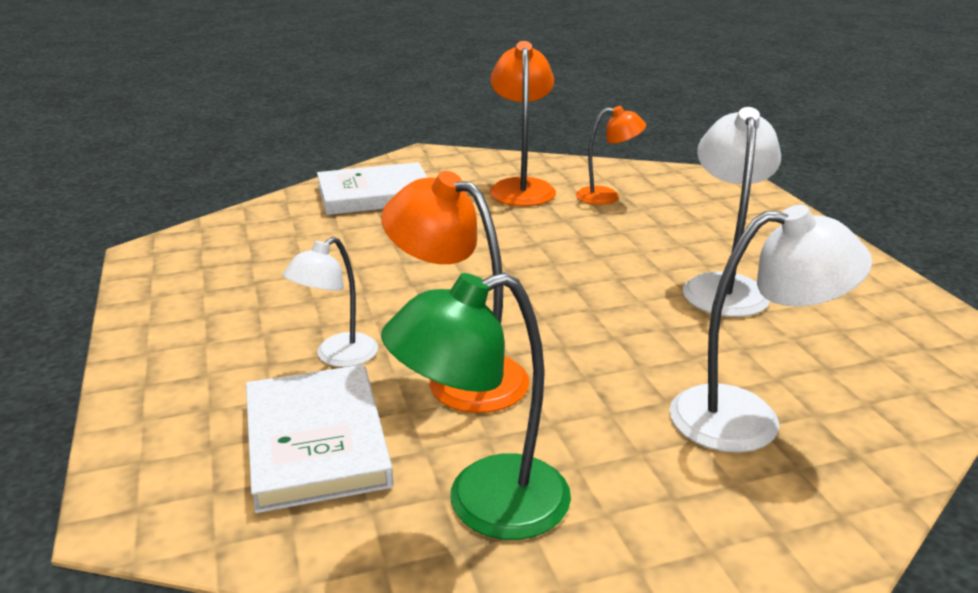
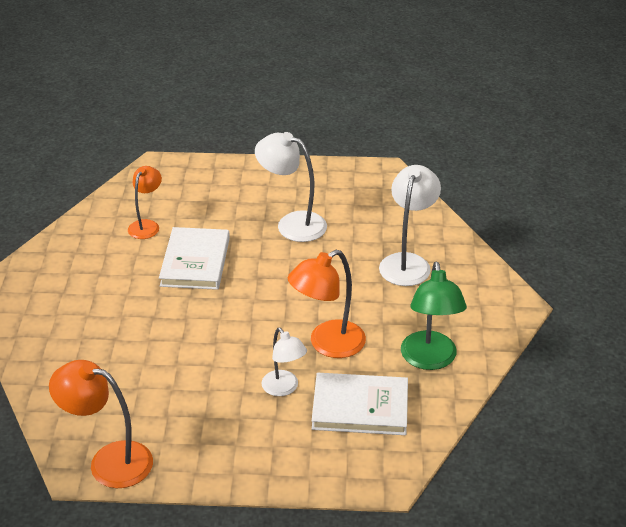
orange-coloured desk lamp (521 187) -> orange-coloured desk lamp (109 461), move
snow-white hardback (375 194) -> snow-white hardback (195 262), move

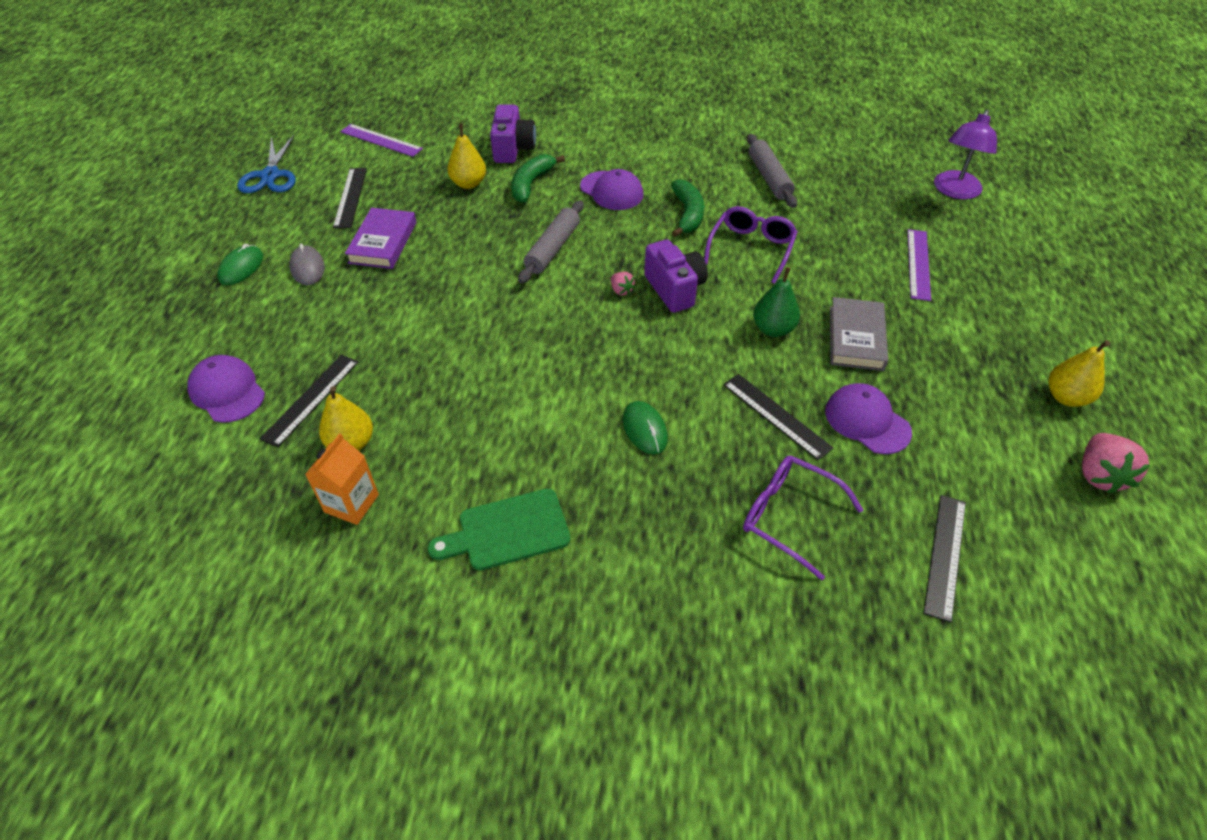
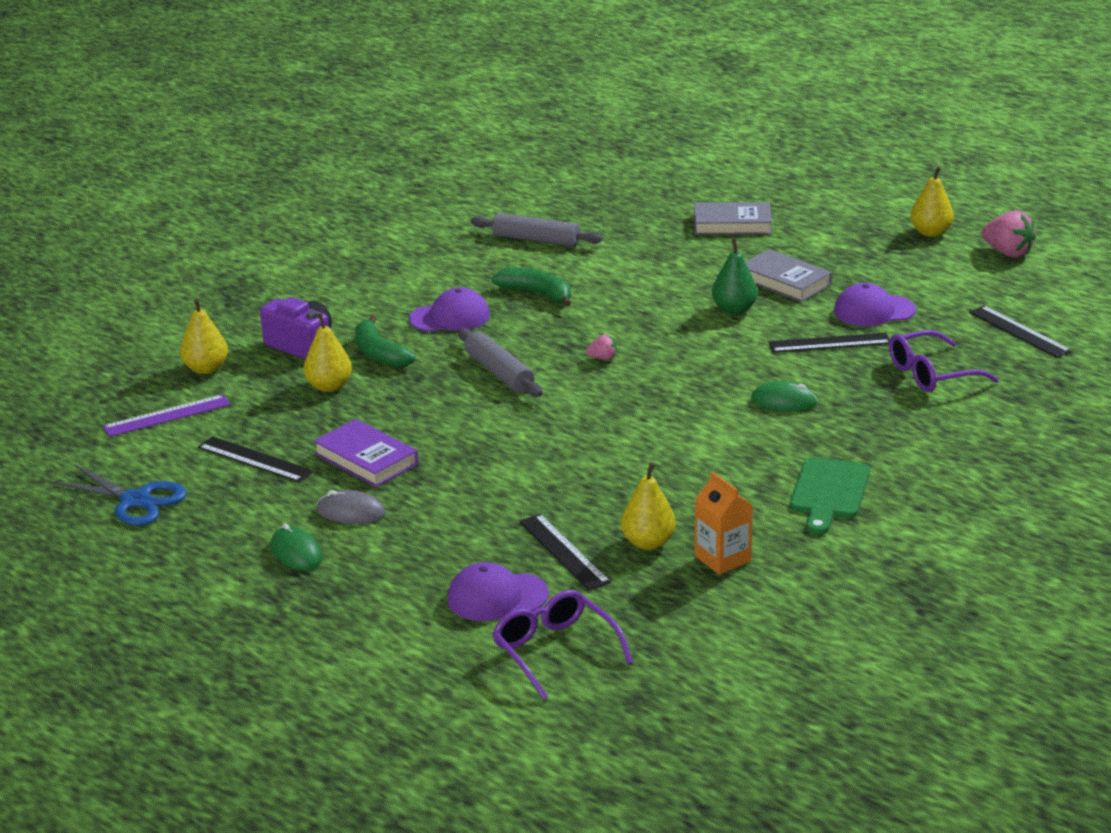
none -> yellow pear (206 369)
violet glasses (751 249) -> violet glasses (555 651), move
violet straightedge (918 264) -> ash-grey hardback (732 224)
violet photo camera (675 289) -> none
violet desk lamp (954 191) -> none

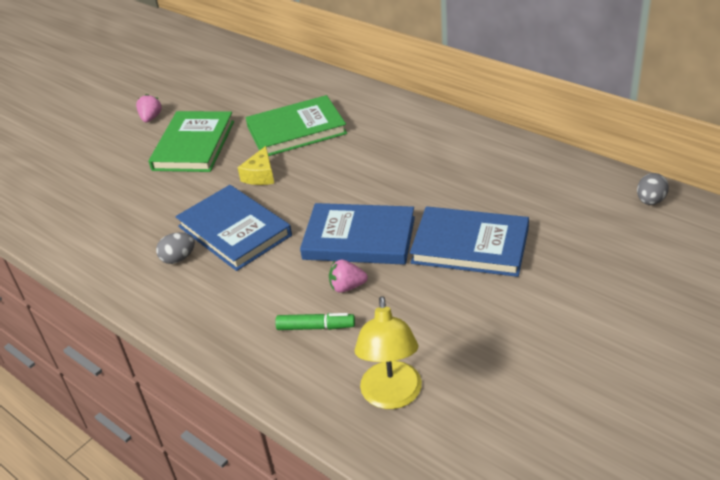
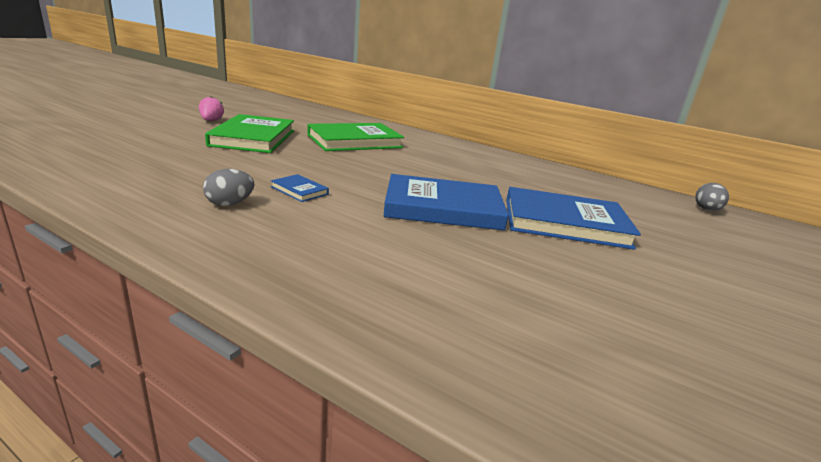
blue hardback (234 231) -> blue hardback (299 190), x0.43
yellow piece of cheese (260 175) -> none
leaf-green marker (316 327) -> none
pink toy strawberry (347 287) -> none
yellow desk lamp (391 396) -> none

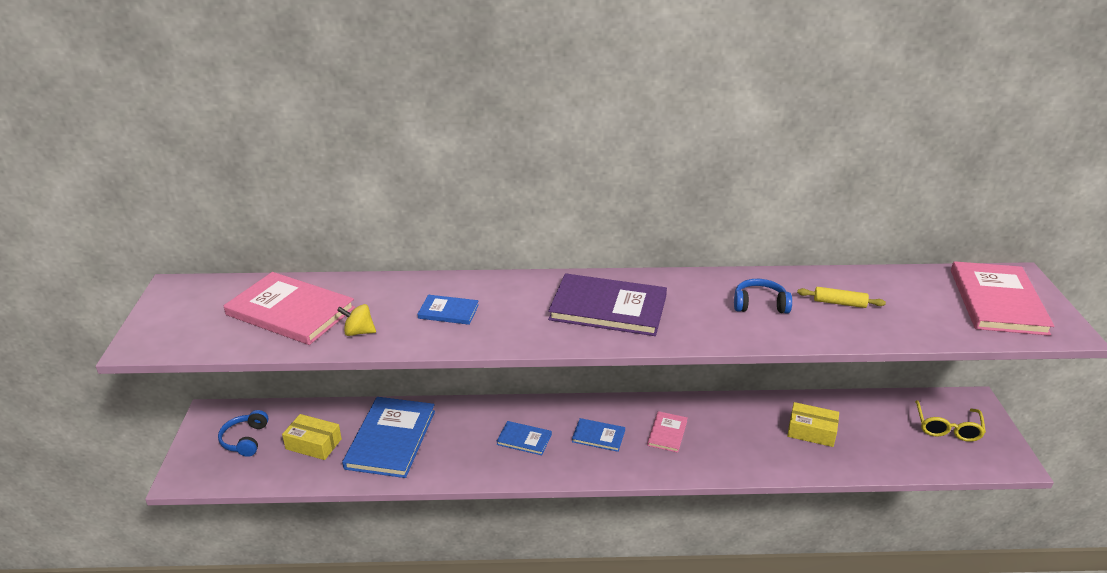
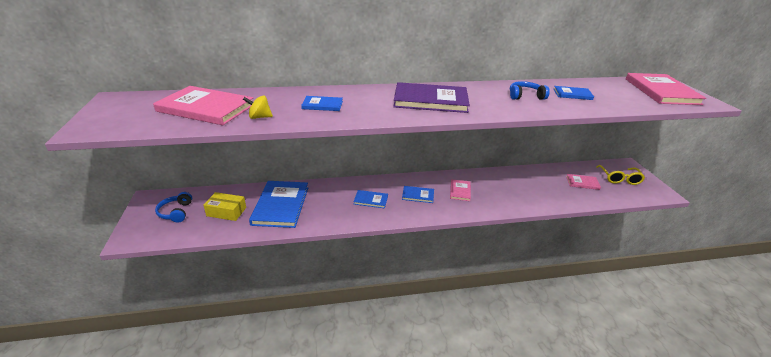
yellow rolling pin (839 303) -> blue hardback (572 94)
none -> pink hardback (582 183)
yellow package (811 431) -> none

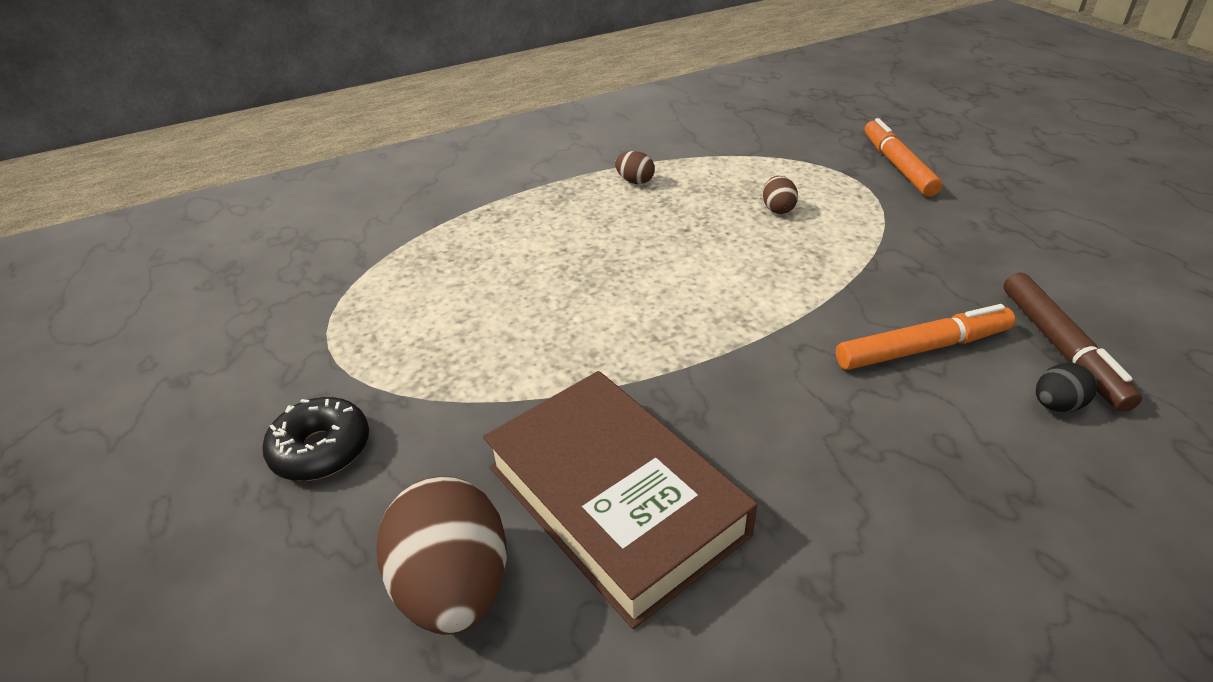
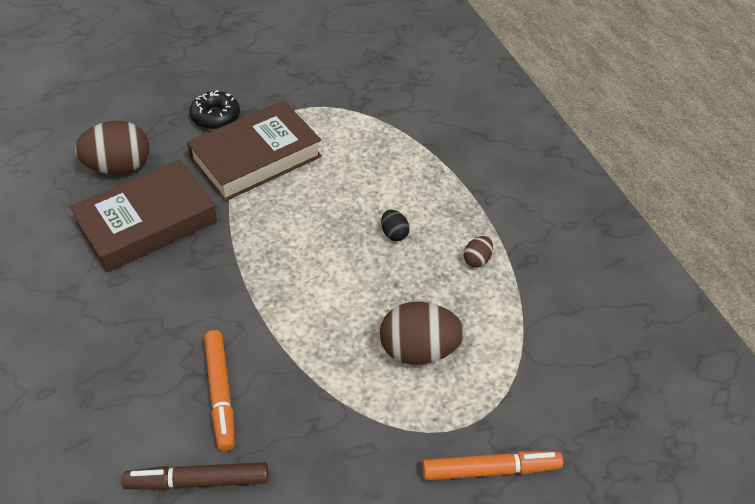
none -> dark brown hardback (256 158)
dark brown egg shape (778 209) -> dark brown egg shape (418 350), x2.12
ebony egg shape (1056 405) -> ebony egg shape (394 234), move

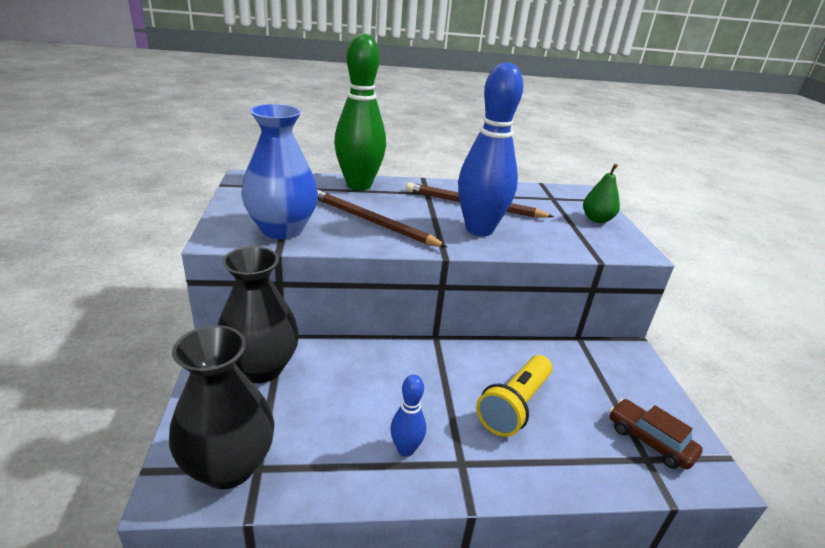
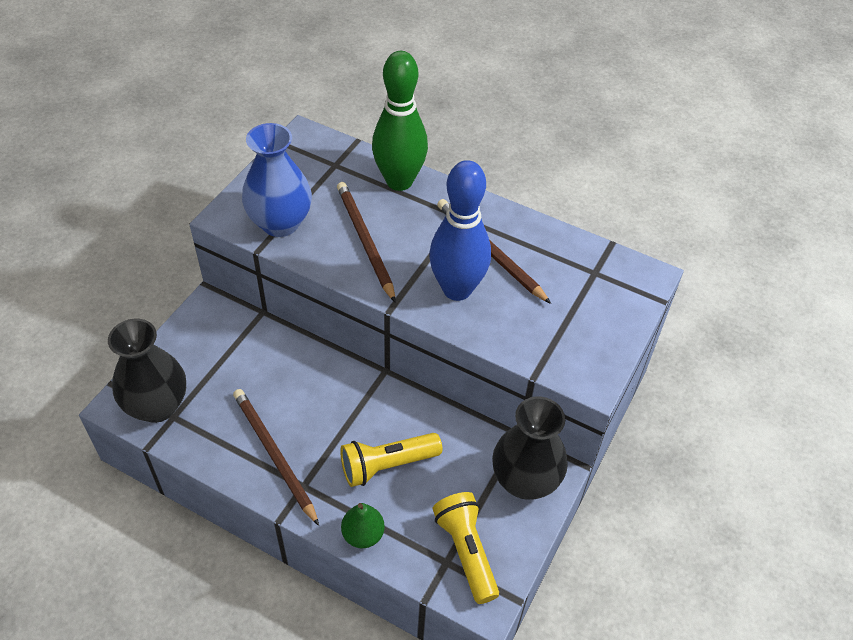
blue bowling pin (405 449) -> dark brown pencil (274 455)
leaf-green pear (597 219) -> leaf-green pear (363 534), move
dark brown car (649 441) -> yellow flashlight (466 551)
ebony tall vase (261 368) -> ebony tall vase (525 481), move

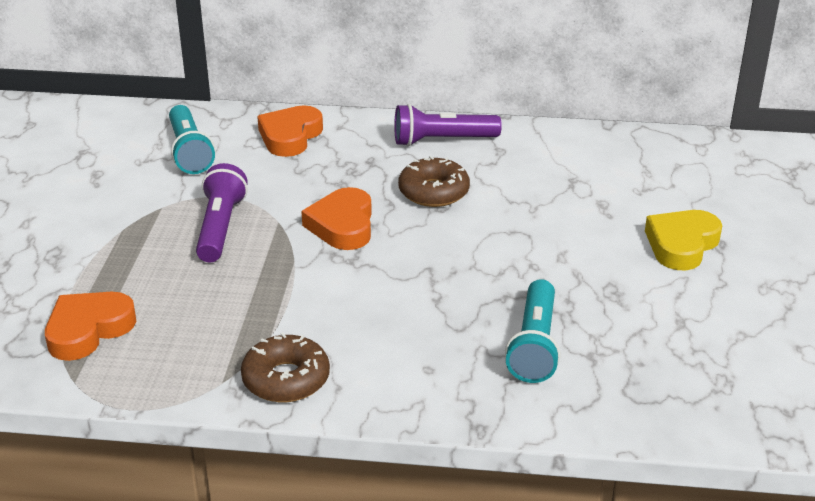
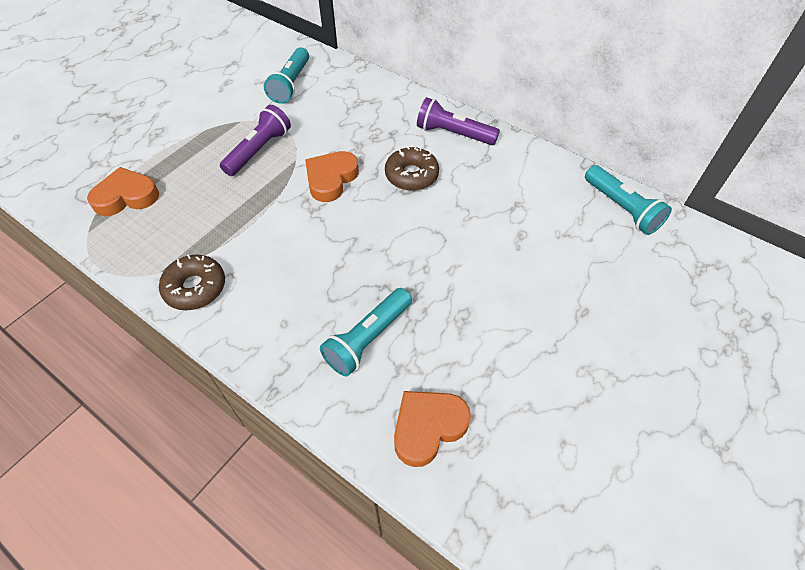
orange-coloured love heart (290 136) -> orange-coloured love heart (428 427), move
none -> teal flashlight (621 208)
yellow love heart (681 244) -> none

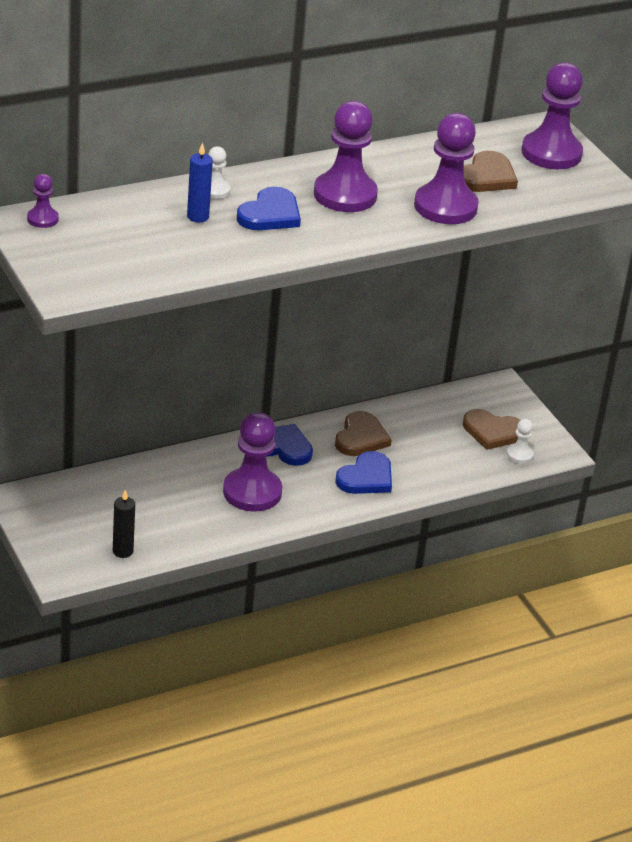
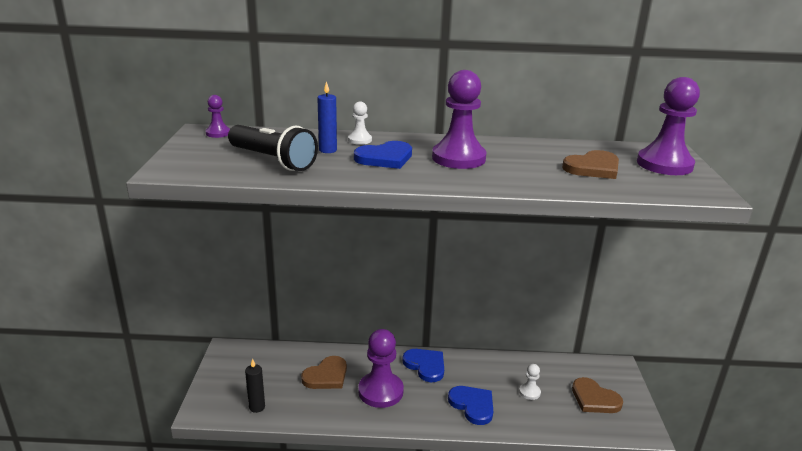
none -> ebony flashlight (273 160)
dark brown love heart (361 437) -> dark brown love heart (326 376), move
blue love heart (366 477) -> blue love heart (472 405), 105 degrees counterclockwise
snow-white pawn (519 455) -> snow-white pawn (529 392), move
violet pawn (445 207) -> none

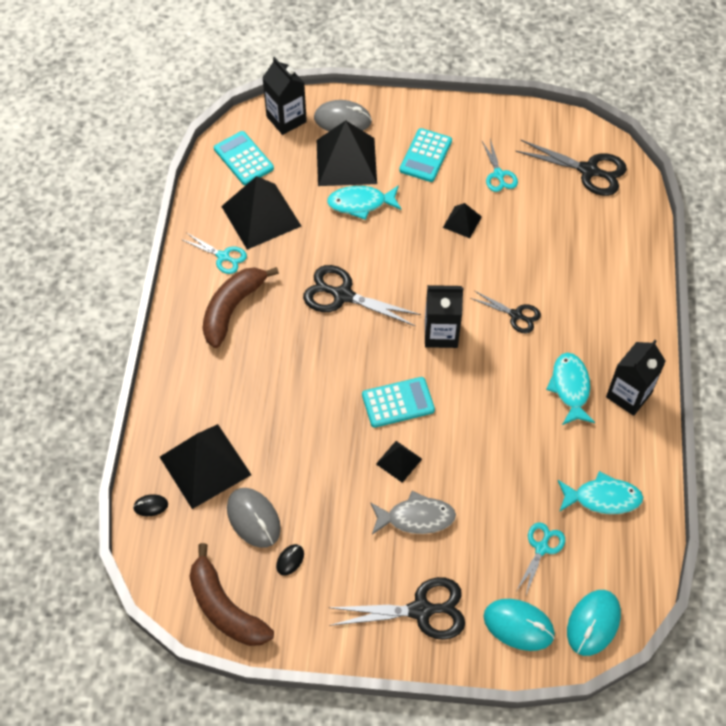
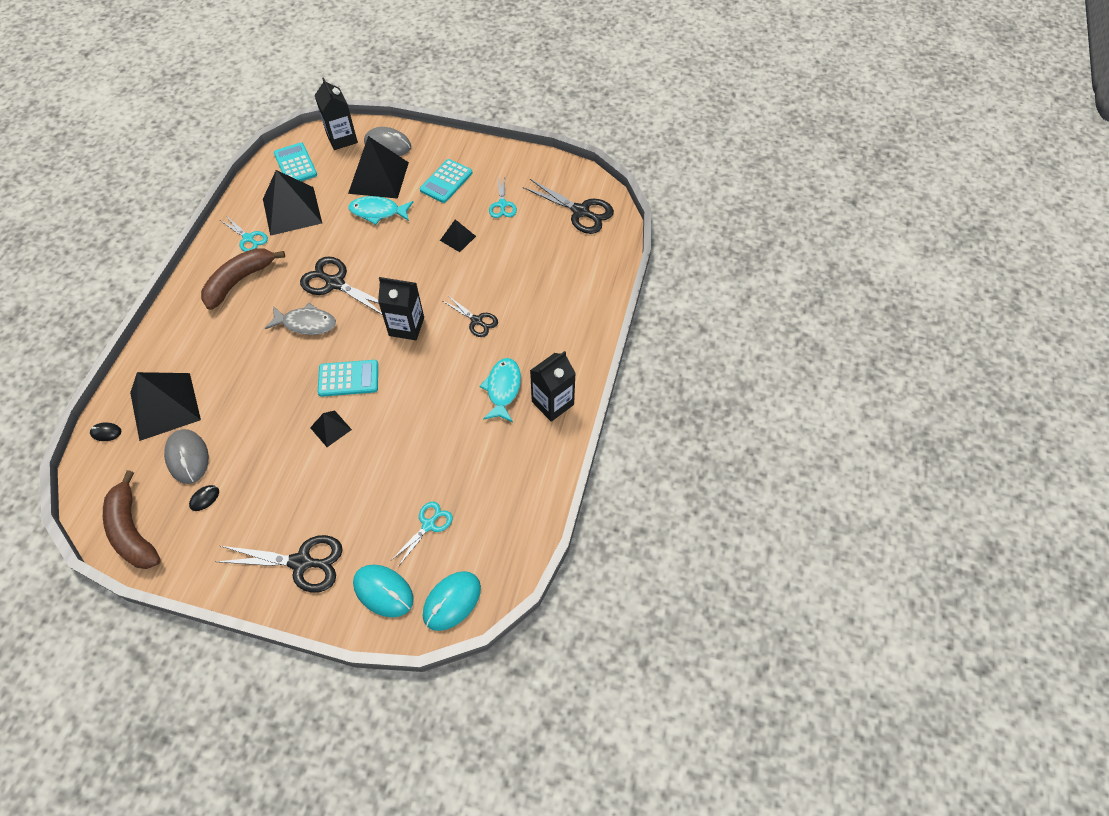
ash-grey toy fish (416 518) -> ash-grey toy fish (306 323), move
teal toy fish (602 498) -> none

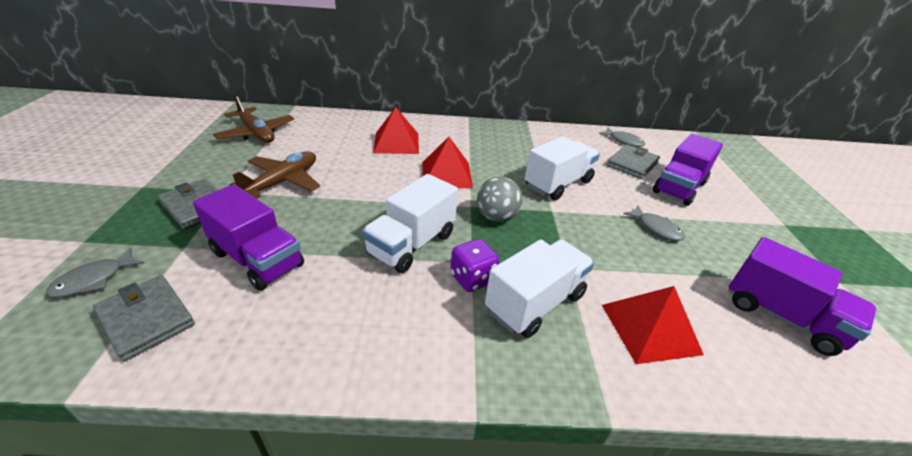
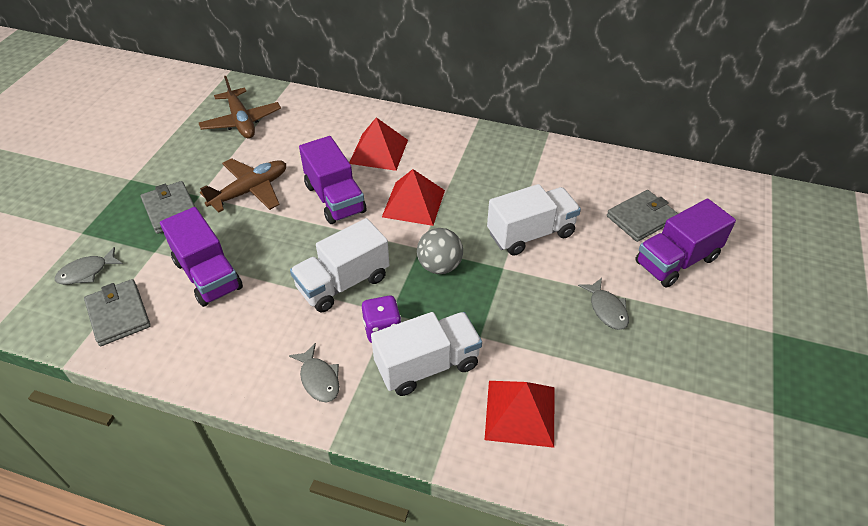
ash-grey toy fish (624 141) -> ash-grey toy fish (319 379), move
violet lorry (781 316) -> violet lorry (335 198), move

